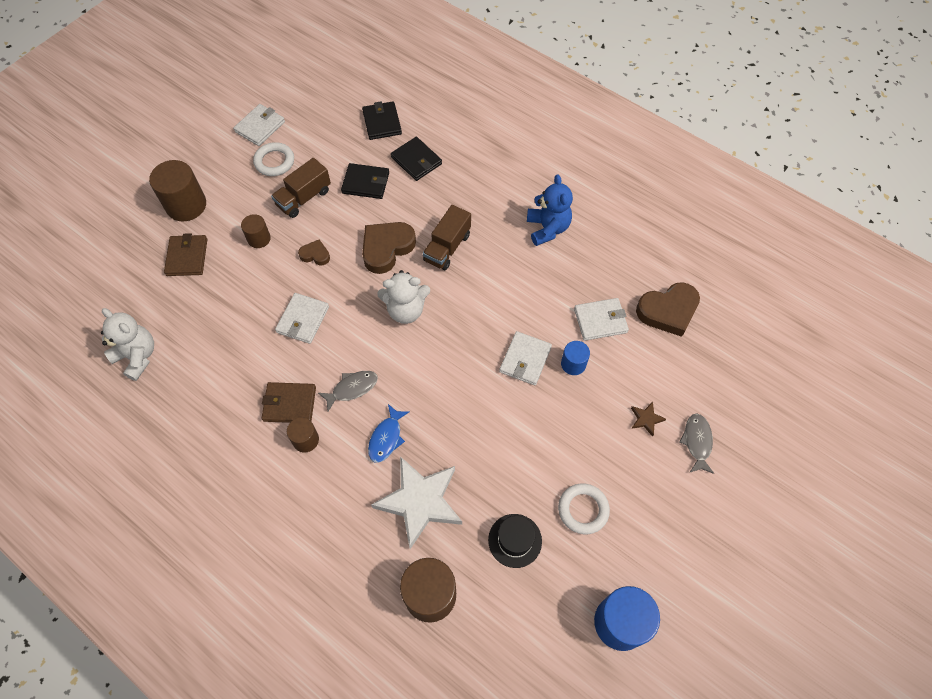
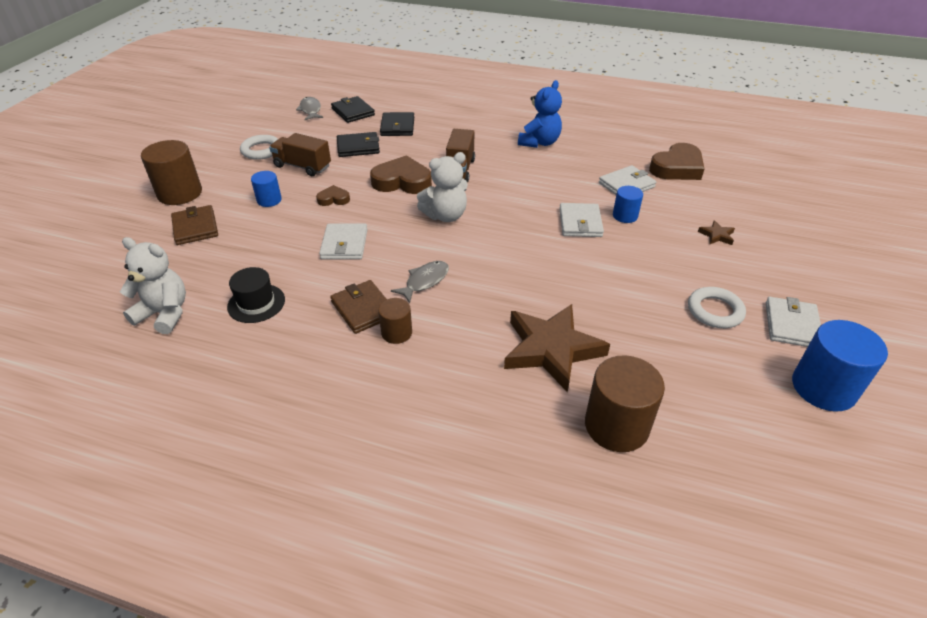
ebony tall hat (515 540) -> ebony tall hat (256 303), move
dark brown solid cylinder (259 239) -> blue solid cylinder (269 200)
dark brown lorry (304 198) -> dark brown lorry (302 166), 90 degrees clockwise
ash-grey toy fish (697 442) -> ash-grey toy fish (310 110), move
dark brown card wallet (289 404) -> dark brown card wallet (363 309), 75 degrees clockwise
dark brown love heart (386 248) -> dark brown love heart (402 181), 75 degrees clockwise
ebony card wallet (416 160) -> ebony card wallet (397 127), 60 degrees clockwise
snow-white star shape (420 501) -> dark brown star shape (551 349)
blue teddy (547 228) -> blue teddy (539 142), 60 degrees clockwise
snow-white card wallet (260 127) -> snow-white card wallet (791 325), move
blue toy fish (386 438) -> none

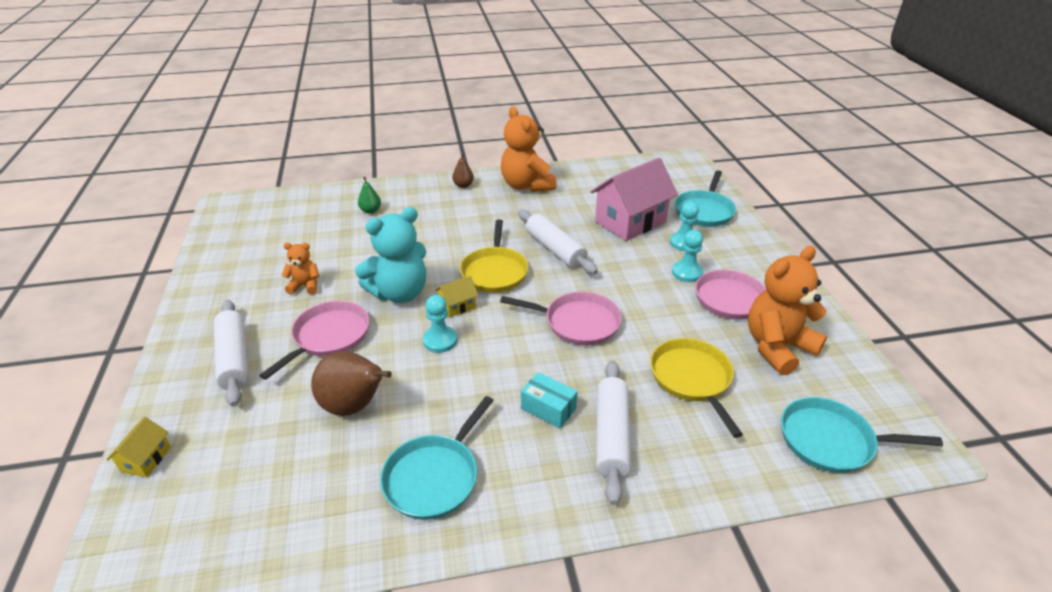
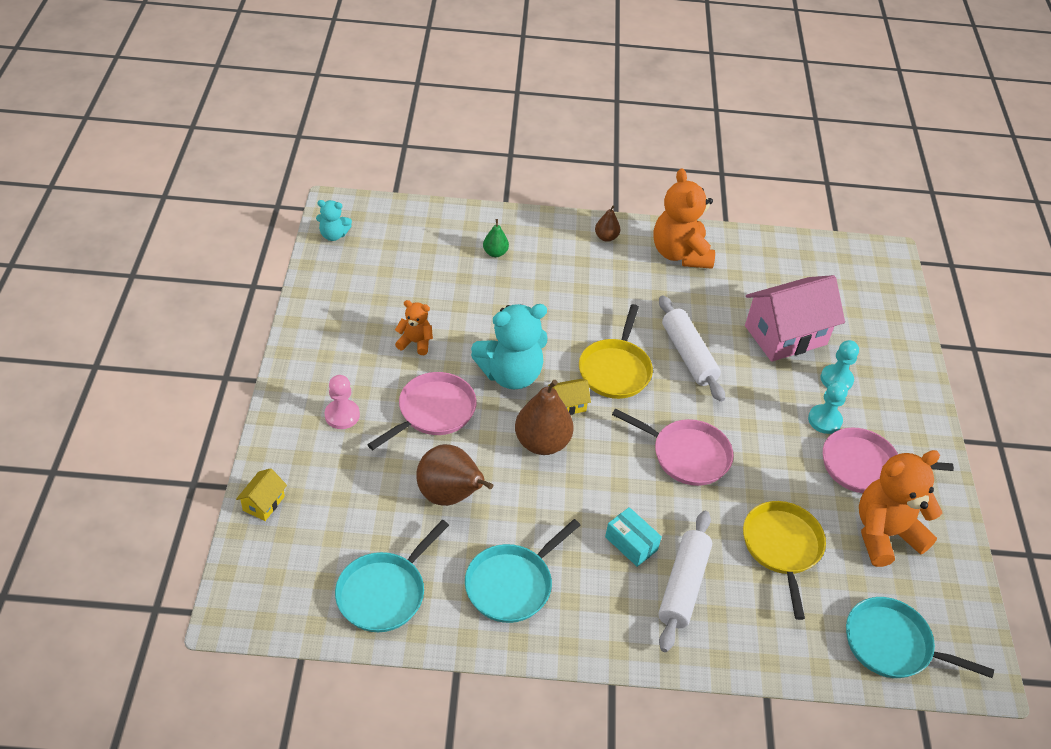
none -> teal teddy (333 235)
snow-white rolling pin (234 358) -> pink pawn (342 415)
teal skillet (704 211) -> teal skillet (384 593), move
teal pawn (440 340) -> dark brown pear (542 442)

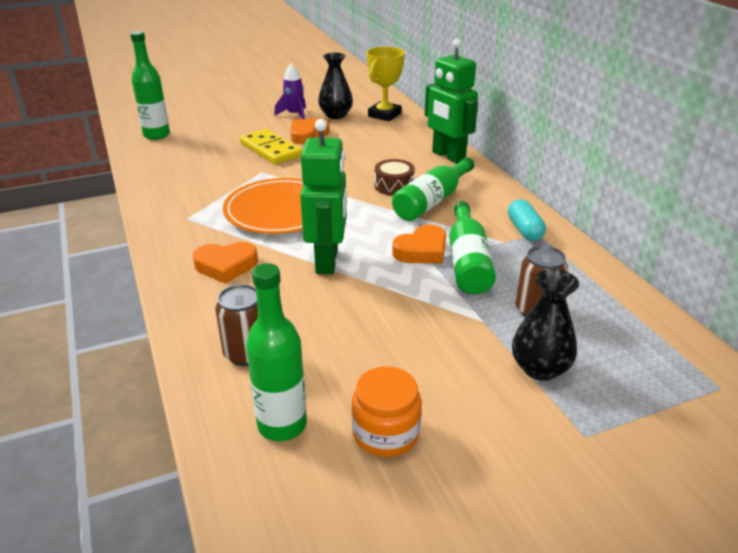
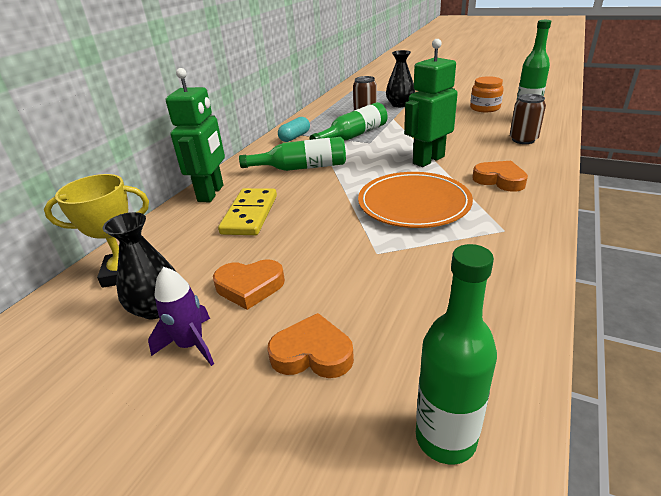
yellow domino (270 150) -> yellow domino (250 214), move
orange-coloured love heart (422 250) -> orange-coloured love heart (312 353), move
dark brown toy drum (394 186) -> none

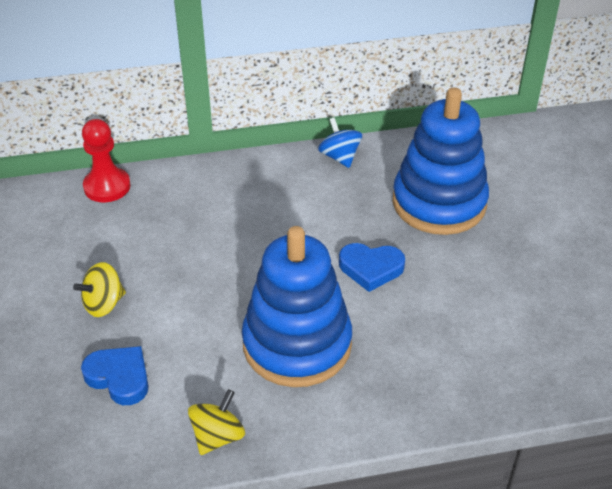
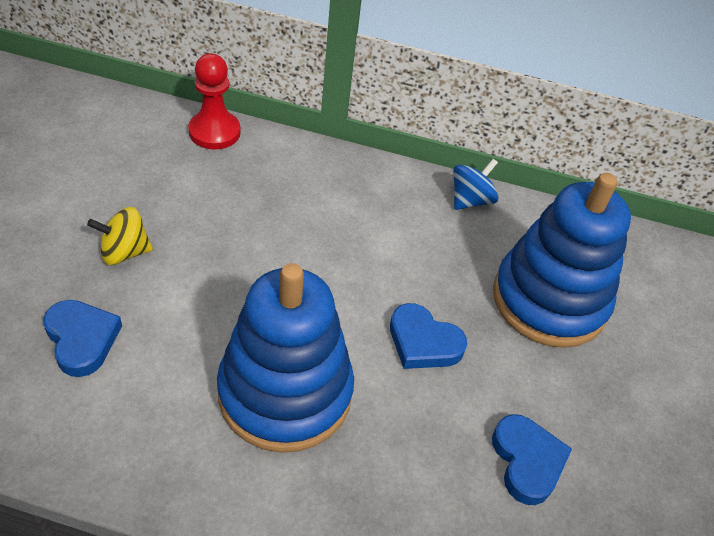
blue whirligig (339 157) -> blue whirligig (470 200), 45 degrees clockwise
none -> blue love heart (527 461)
yellow whirligig (217 436) -> none

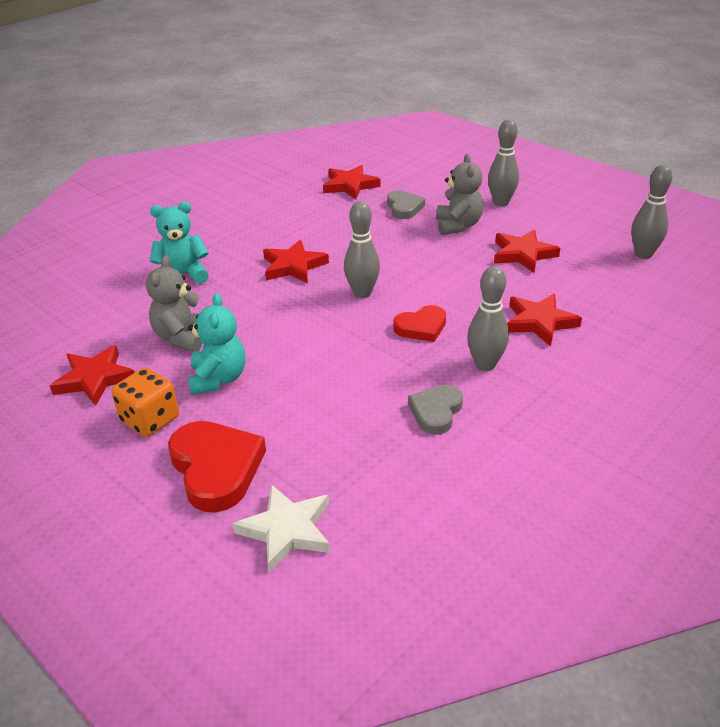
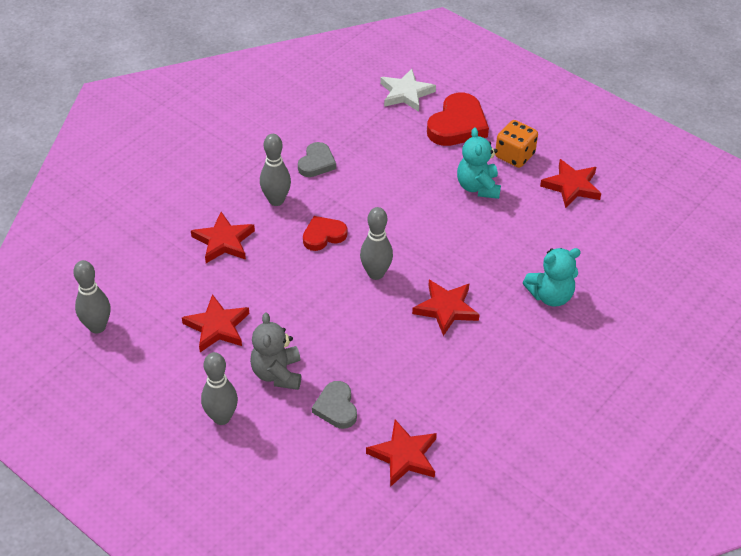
red love heart (216 468) -> red love heart (457 125), 120 degrees counterclockwise
ash-grey teddy (182 337) -> none

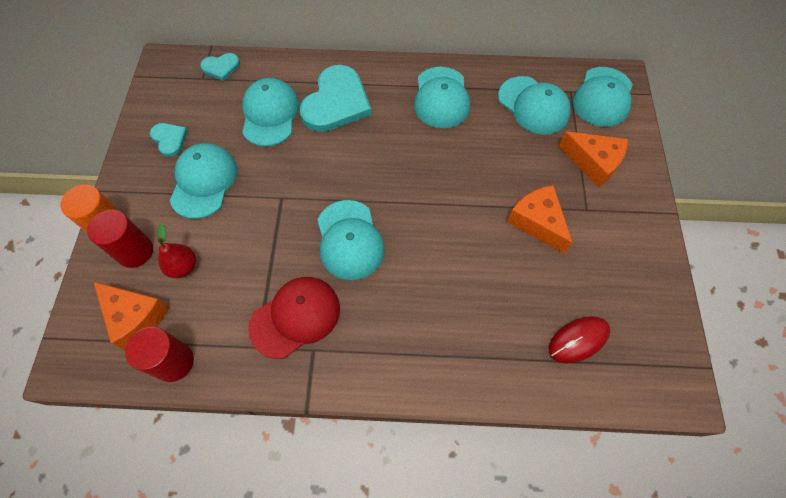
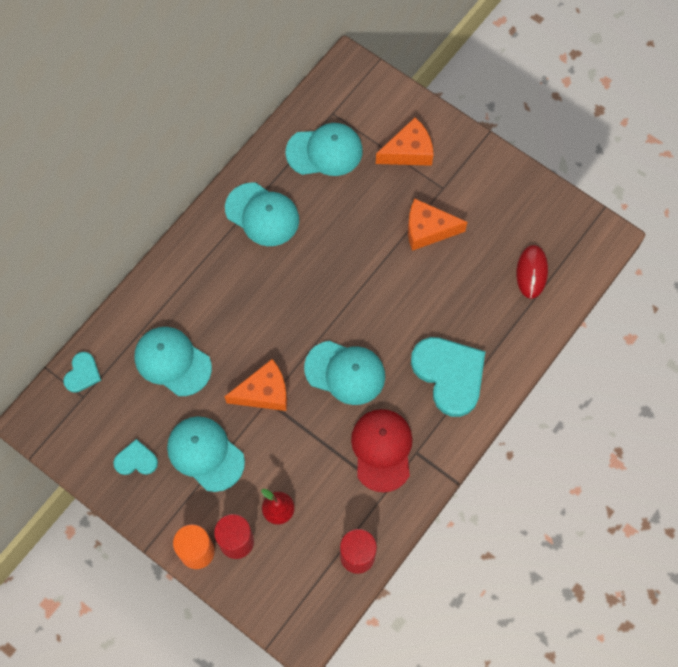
orange-coloured piece of cheese (135 317) -> orange-coloured piece of cheese (264 392), move
teal love heart (336 102) -> teal love heart (449 375), move
teal peaked cap (602 97) -> none

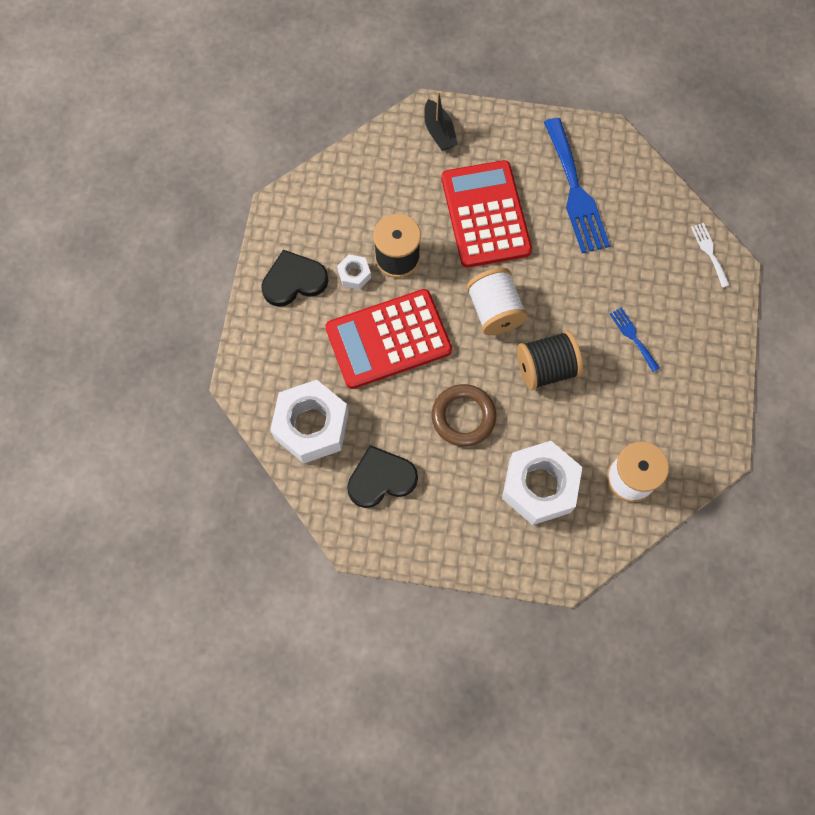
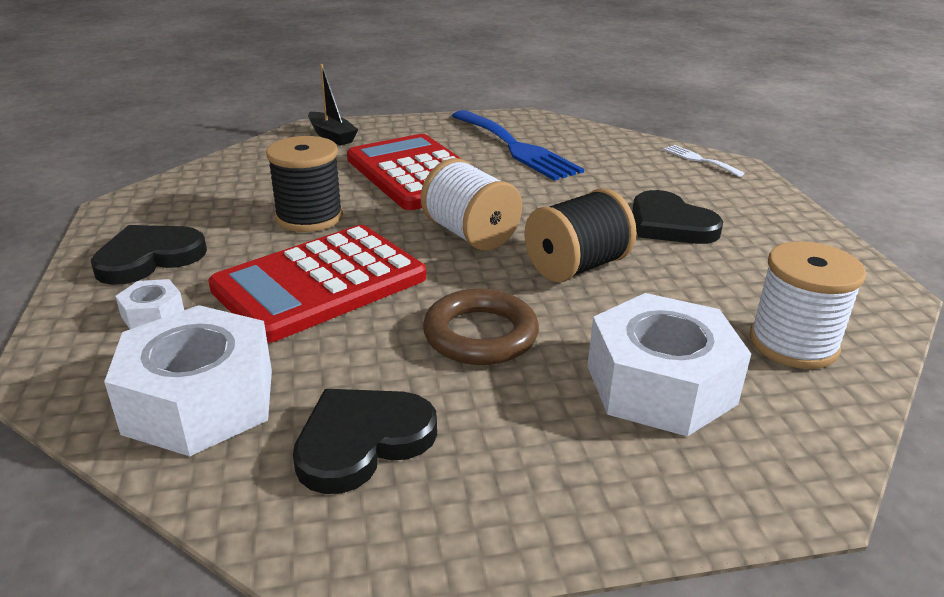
snow-white hexagon nut (354 275) -> snow-white hexagon nut (153 315), move
blue fork (633 337) -> ebony love heart (670 224)

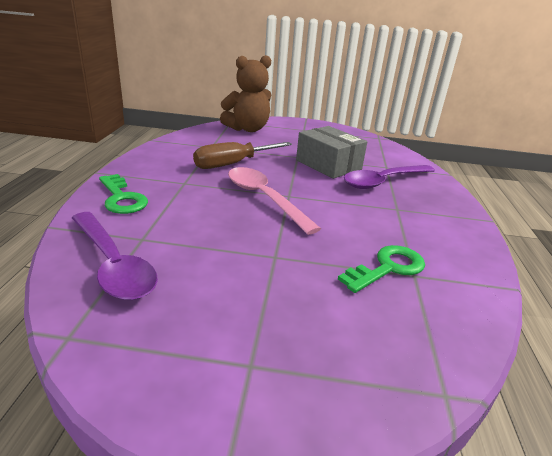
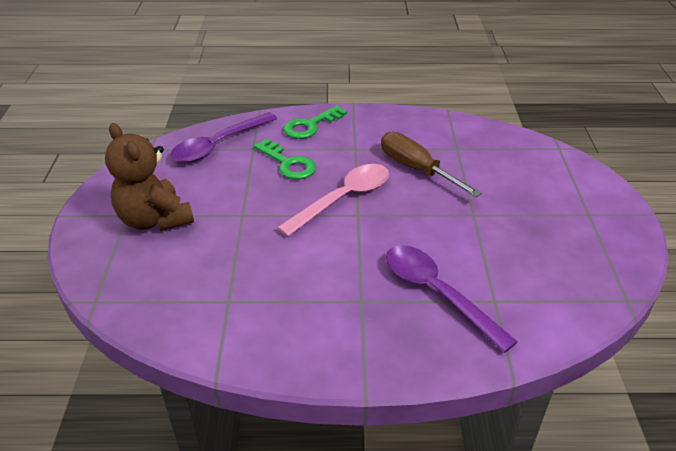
dark brown teddy (247 129) -> dark brown teddy (154 219), move
leaf-green key (387 268) -> leaf-green key (288 163), move
ash-grey package (328 165) -> none

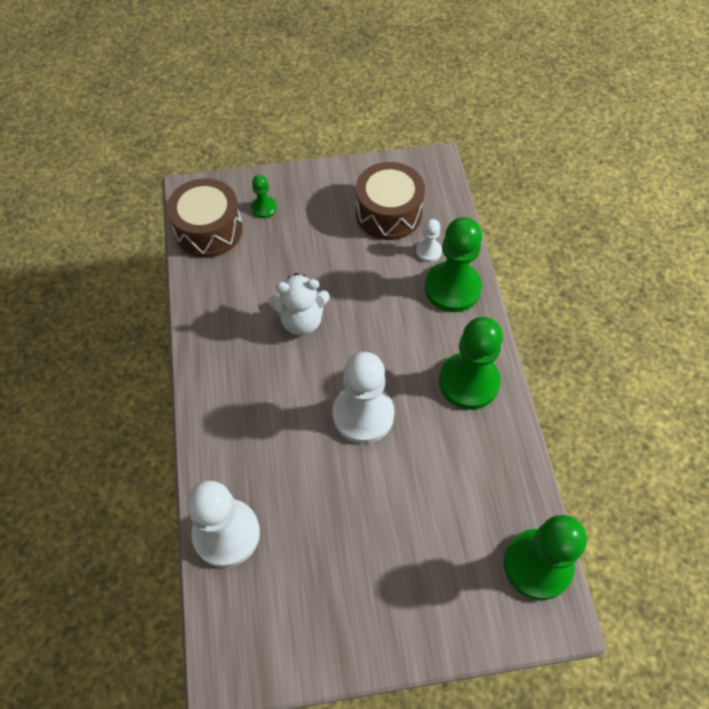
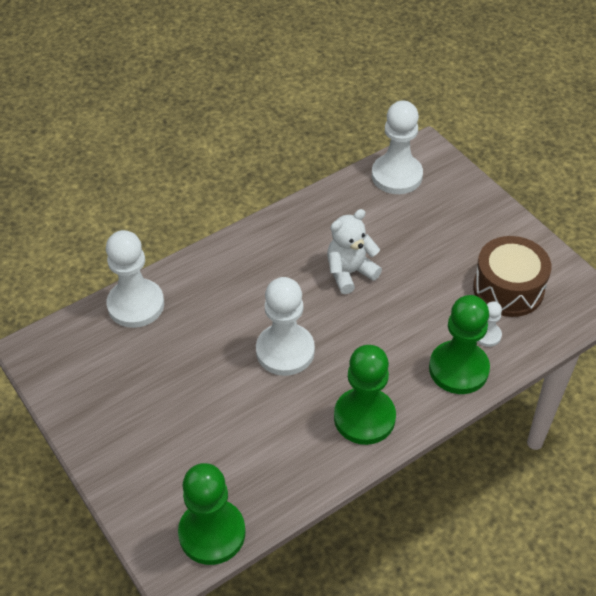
snow-white teddy (301 320) -> snow-white teddy (350 273), 90 degrees clockwise
dark brown toy drum (208 230) -> snow-white pawn (396 176)
leaf-green pawn (264 208) -> none

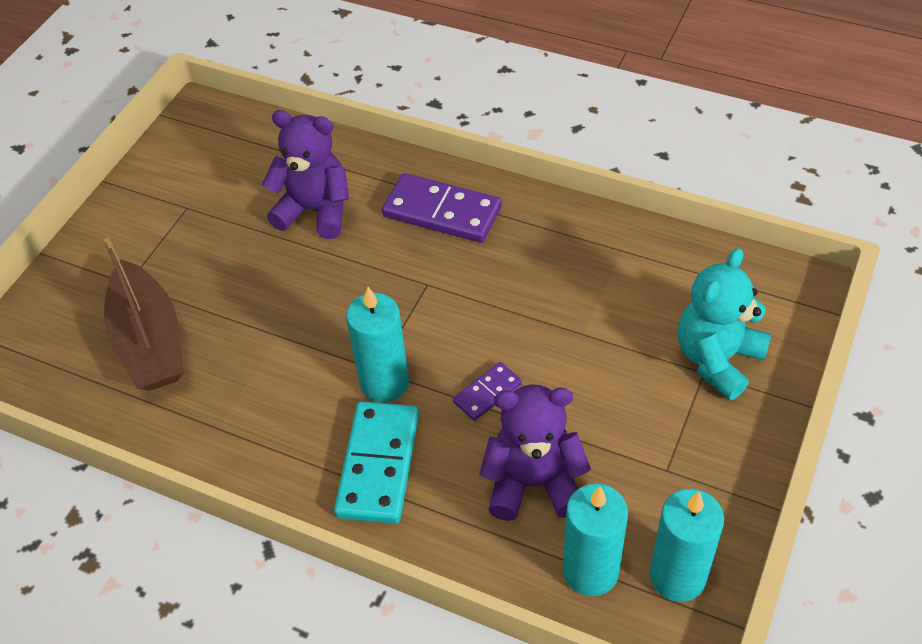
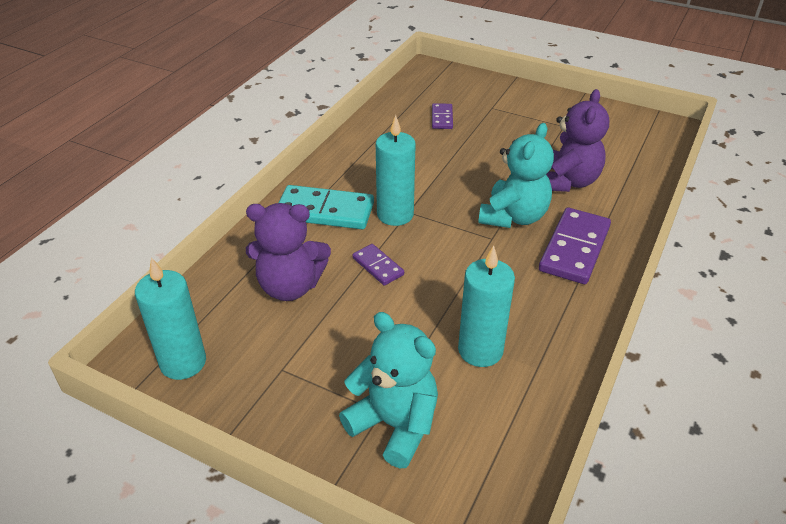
violet teddy (533 483) -> violet teddy (290 286), 90 degrees clockwise
dark brown sailboat (150 341) -> violet domino (442 118)
teal pillar candle (590 571) -> teal pillar candle (480 350), move
none -> teal teddy (513 217)

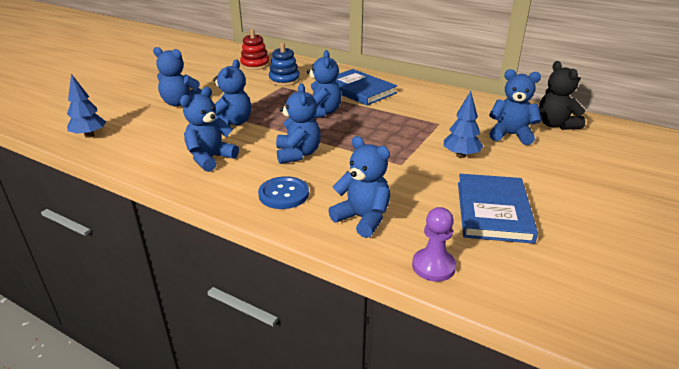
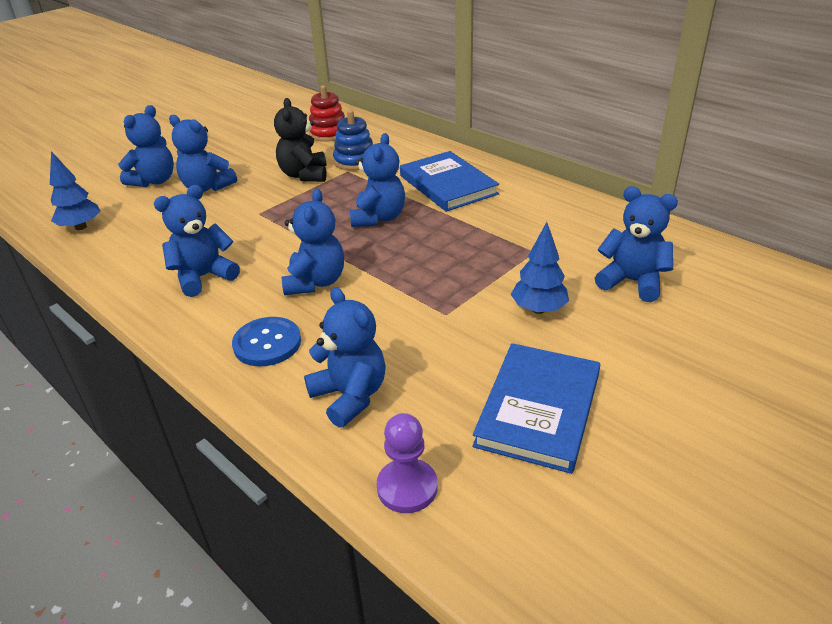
blue teddy (232 123) -> blue teddy (154 181), move
ebony teddy (555 125) -> ebony teddy (304 175), move

